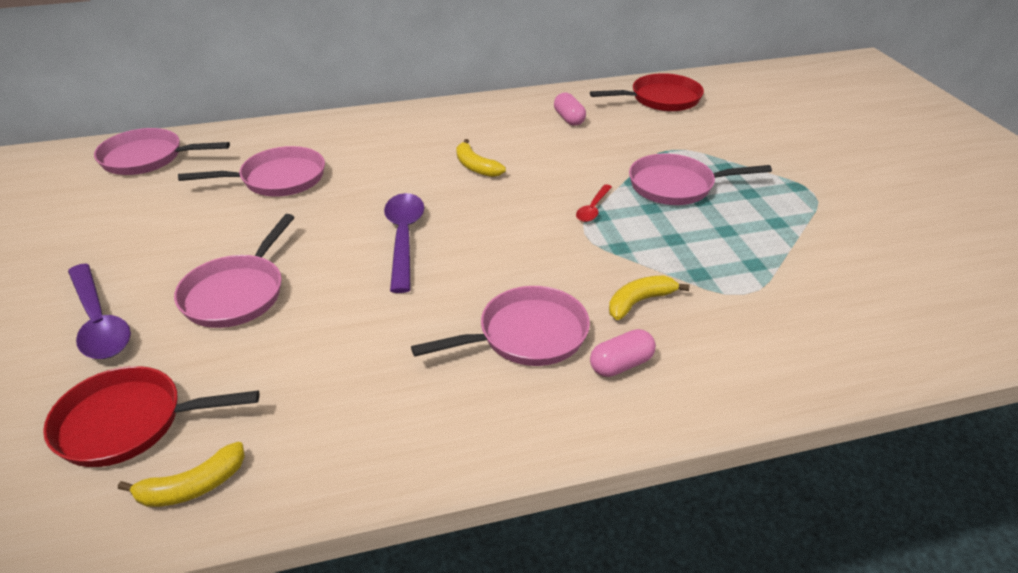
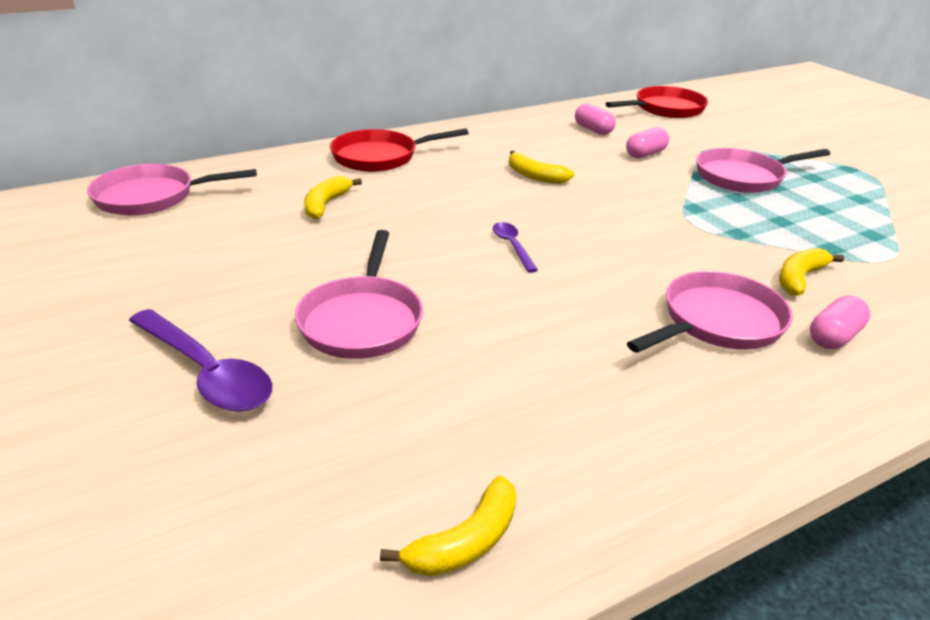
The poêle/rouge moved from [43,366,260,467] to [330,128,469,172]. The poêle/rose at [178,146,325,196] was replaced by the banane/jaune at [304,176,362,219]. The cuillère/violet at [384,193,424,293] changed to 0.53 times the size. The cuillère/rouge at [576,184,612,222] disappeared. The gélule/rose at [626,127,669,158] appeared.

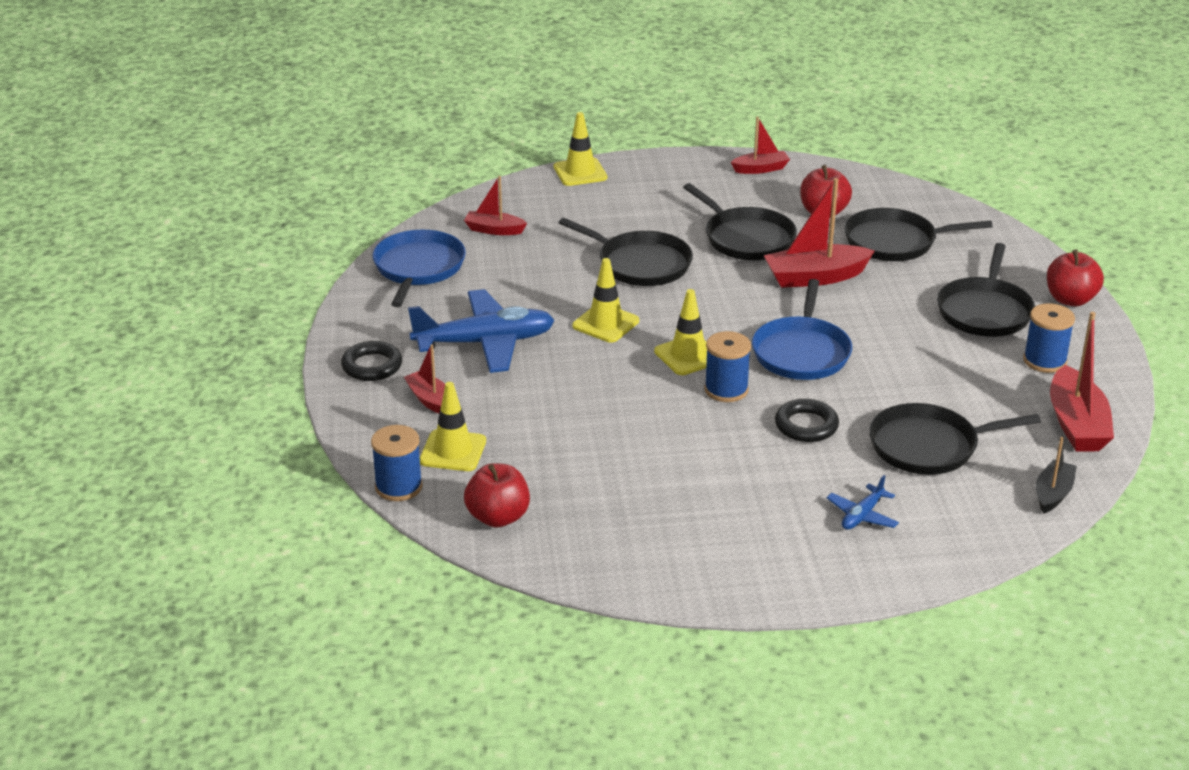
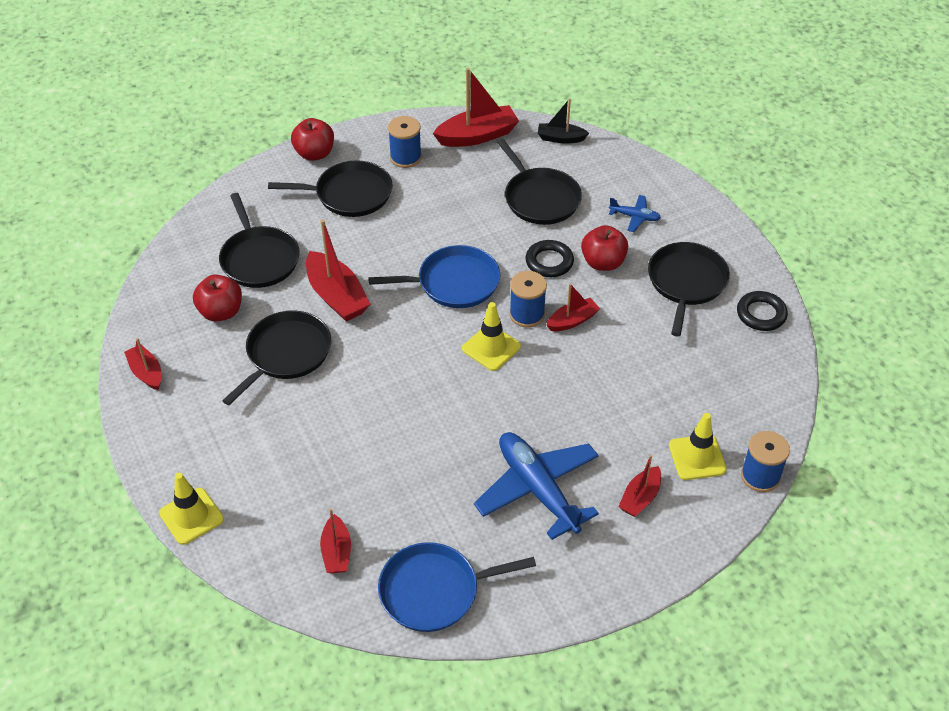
The anneau/noir moved from [341,341,402,381] to [737,291,788,331]. The pomme/rouge moved from [464,463,530,528] to [581,225,628,271]. The poêle/noir moved from [559,218,693,286] to [648,242,730,336]. The cône de chantier/jaune at [572,258,639,343] disappeared. The bateau/rouge at [546,283,600,331] appeared.

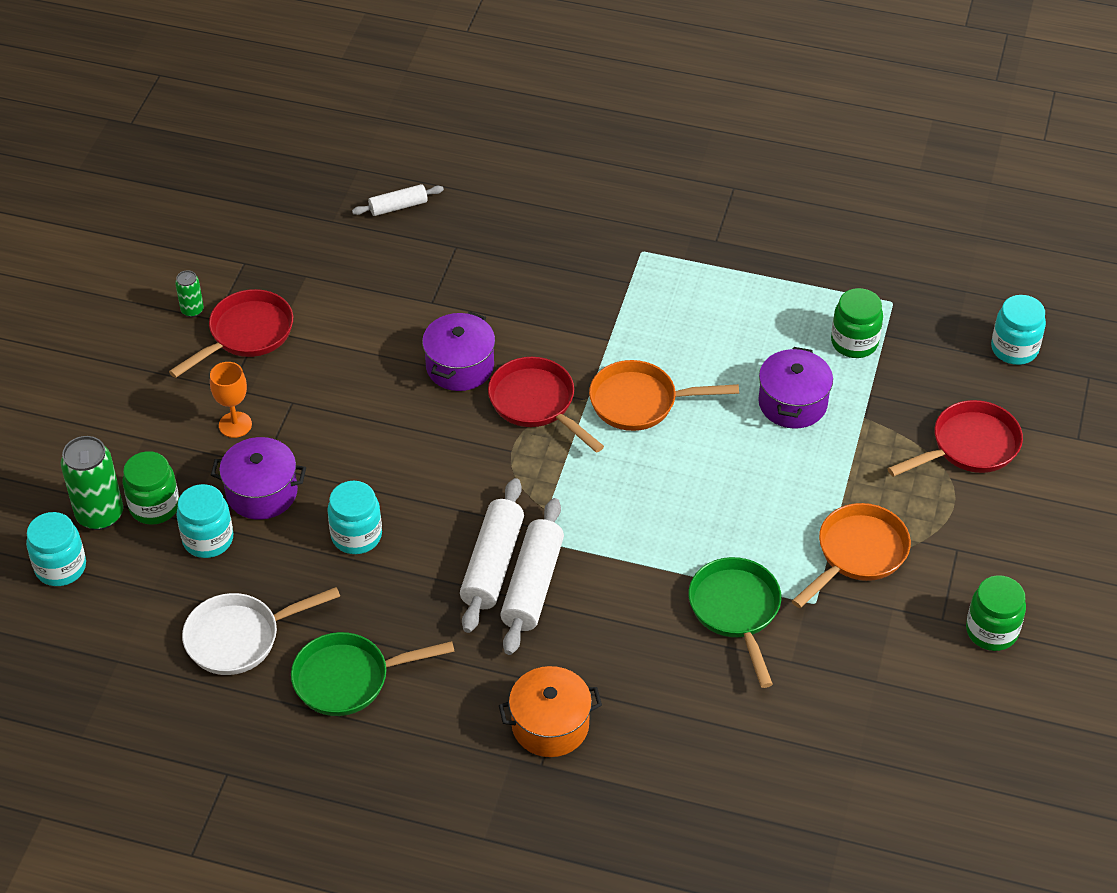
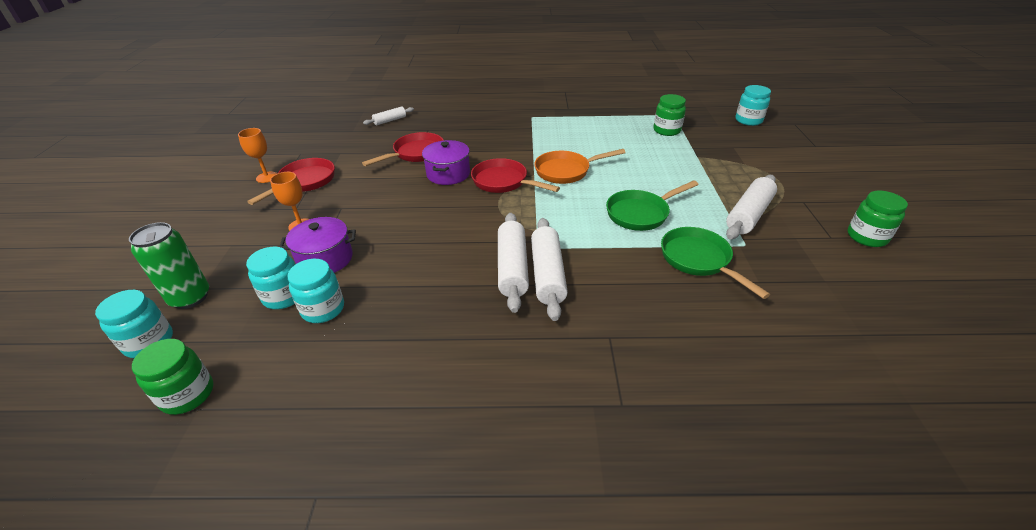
The bocal/vert moved from [123,451,179,525] to [132,339,213,415]. The canette/vert at [175,270,204,317] was replaced by the verre à pied/orange at [238,128,277,183]. The poêle/blanc at [182,587,340,675] disappeared. The poêle/vert moved from [291,632,455,716] to [606,180,699,231]. The bocal/turquoise moved from [327,481,382,554] to [287,259,344,323]. The marmite/orange at [499,666,602,757] disappeared. The marmite/violet at [758,347,833,429] disappeared. The poêle/orange at [792,503,911,608] was replaced by the rouleau à pâtisserie/blanc at [726,175,777,240]. The poêle/rouge moved from [887,400,1023,477] to [362,132,444,166].

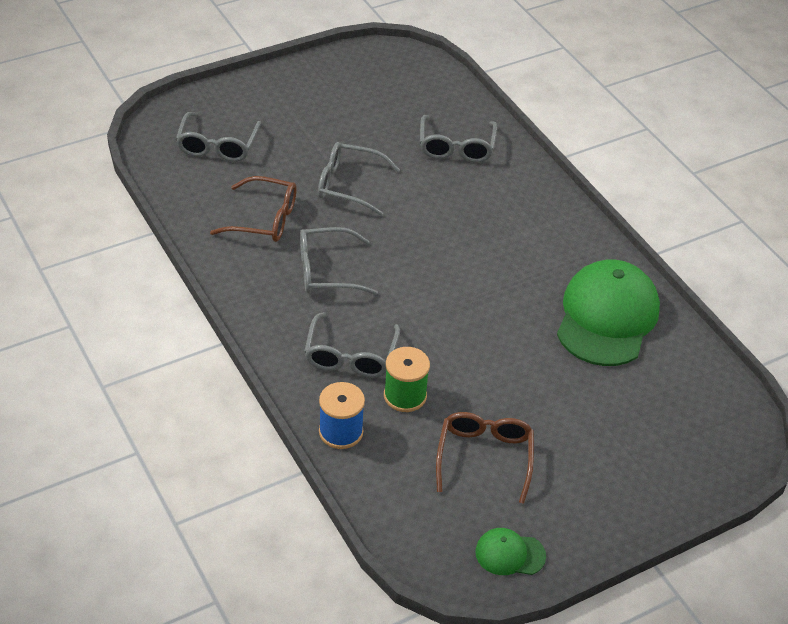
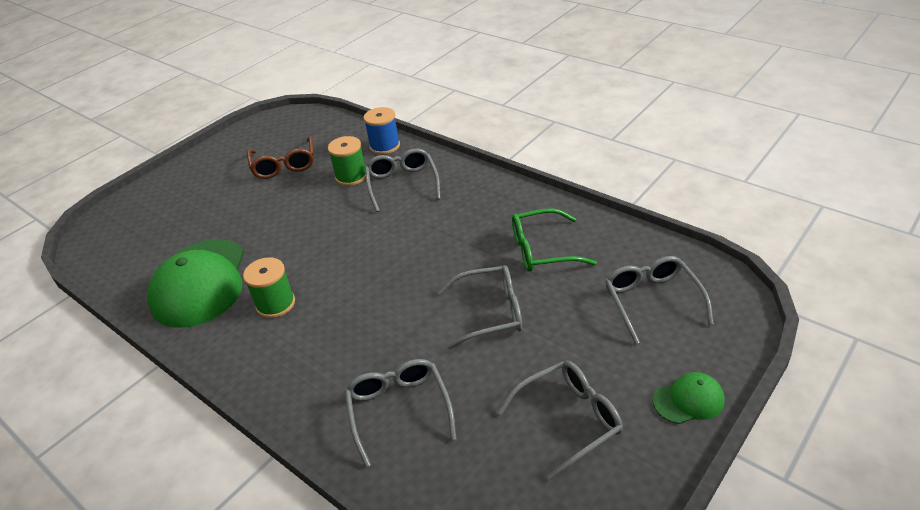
The lunettes/marron at [210,176,297,242] became the lunettes/vert at [512,208,597,272]. The lunettes/gris moved from [300,227,378,295] to [498,361,623,481]. The casquette/vert moved from [475,528,546,575] to [653,372,725,424]. The bobine/vert at [243,257,295,318] appeared.

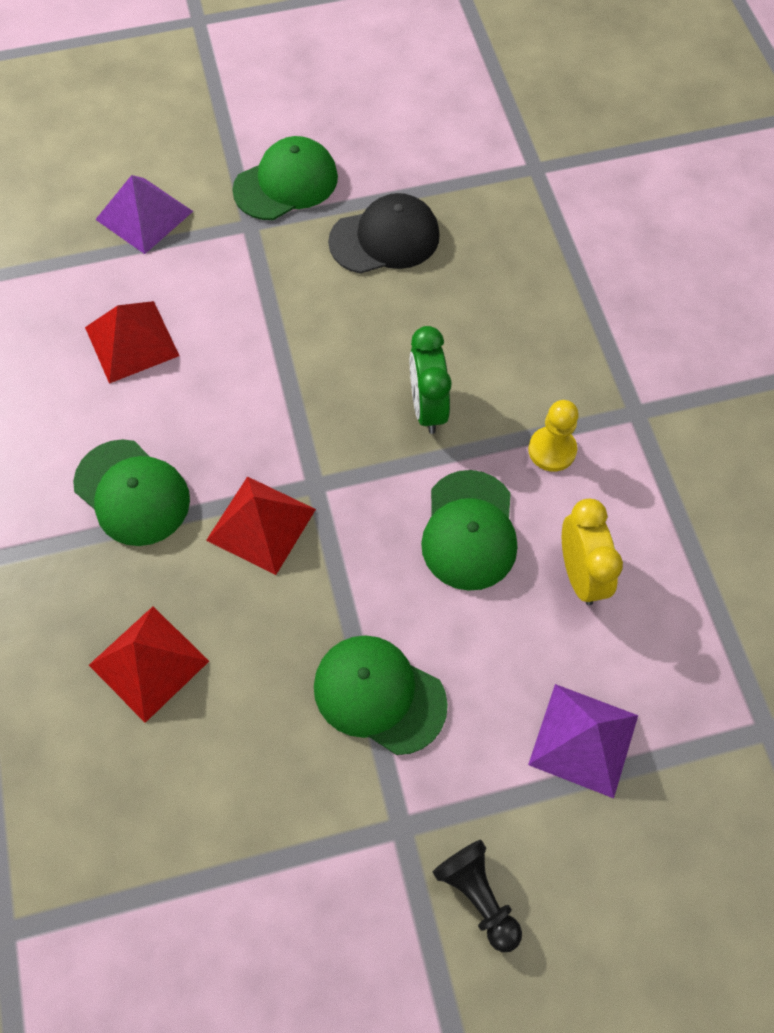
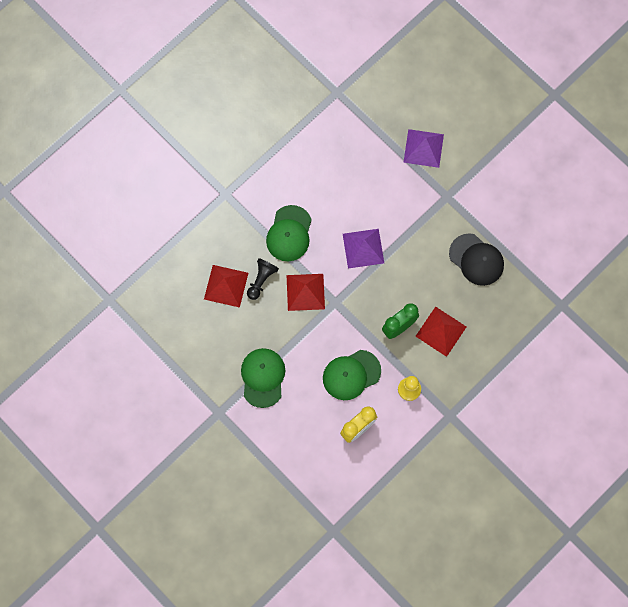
The pyramide/rouge moved from [85,301,179,384] to [415,307,466,357]. The casquette/vert at [232,136,338,220] disappeared. The pion/noir moved from [432,840,522,952] to [247,258,279,300]. The pyramide/violet moved from [528,684,638,798] to [343,229,384,269].

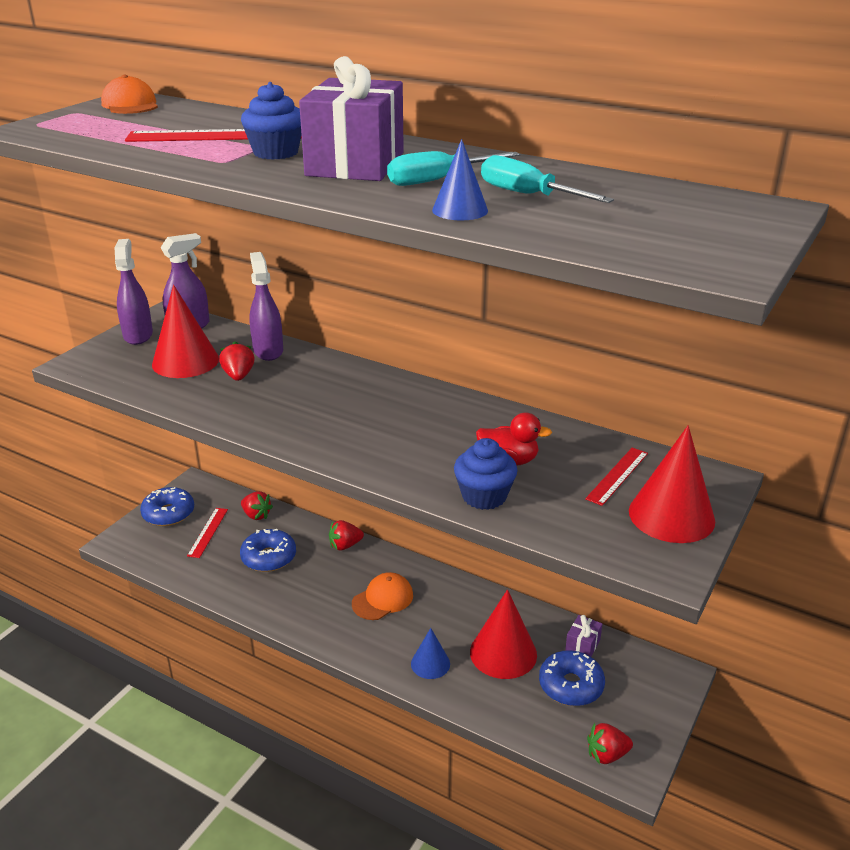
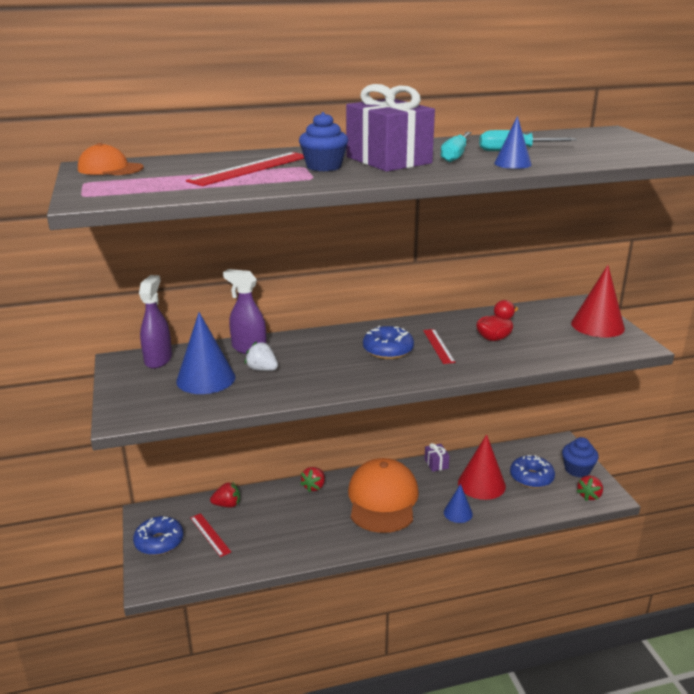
The vaporisateur/violet at [114,239,153,345] disappeared. The cône/rouge at [152,285,219,378] became the cône/bleu at [176,312,235,394]. The fraise/rouge at [219,341,255,381] became the fraise/blanc at [245,341,278,371]. The beignet/bleu moved from [240,529,296,572] to [363,326,414,359]. The casquette/orange at [352,572,413,620] changed to 1.92 times the size. The muffin/bleu moved from [454,438,518,510] to [562,437,599,477]. The cadeau/violet moved from [565,615,602,657] to [424,443,449,472]. The règle/rouge moved from [585,448,648,506] to [423,329,456,364].

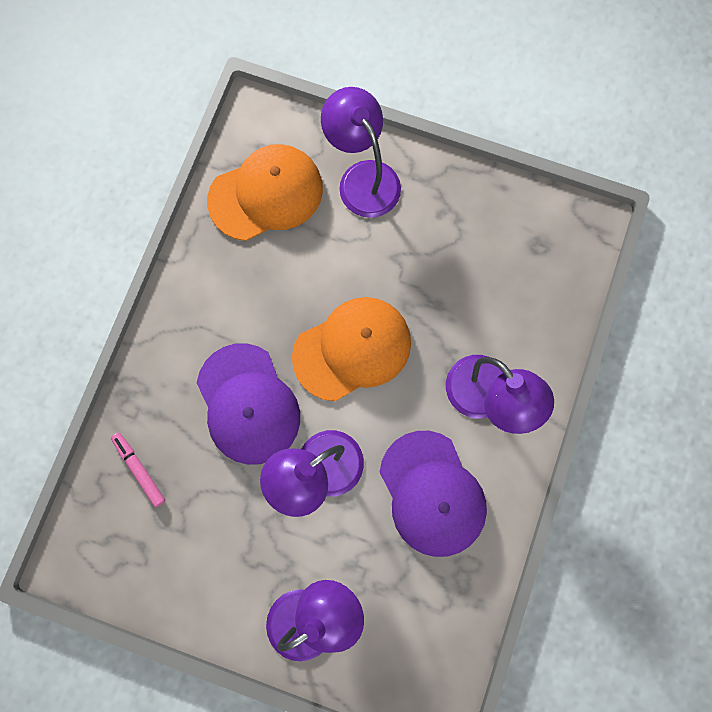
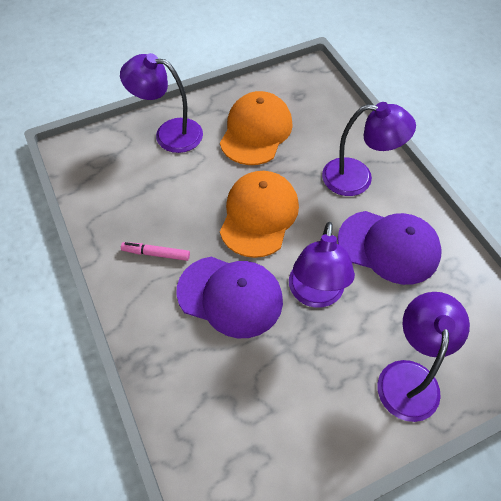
The feutre/rose moved from [111,432,165,507] to [121,242,190,261]. The casquette/orange moved from [207,144,323,241] to [220,91,293,165].

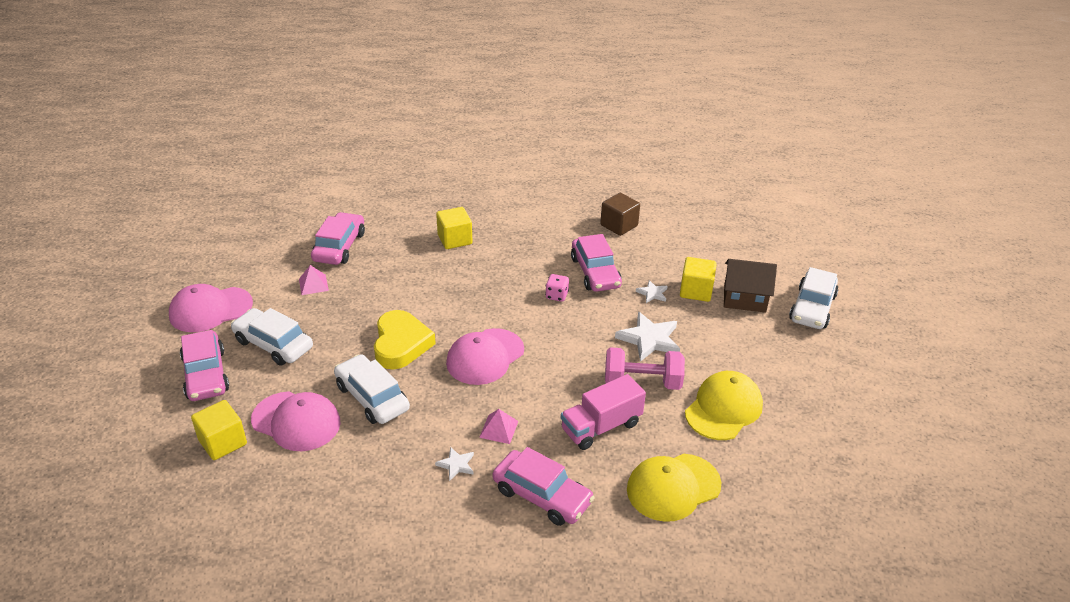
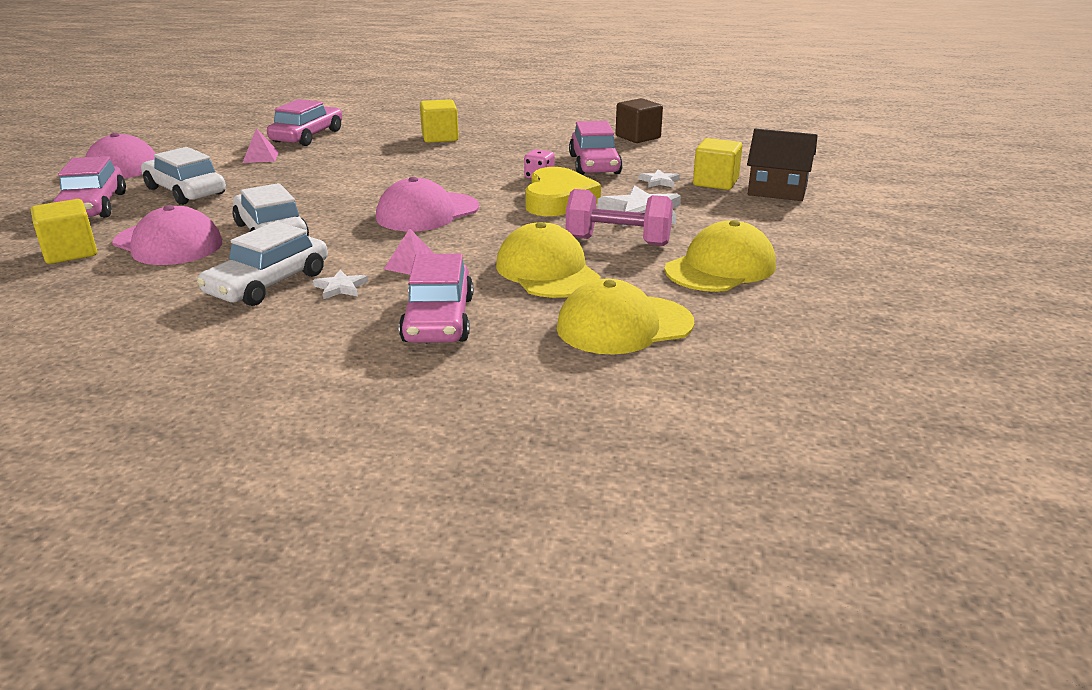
The cœur/jaune moved from [374,310,436,369] to [525,167,601,216]. The voiture/rose at [493,447,595,526] turned 45 degrees clockwise. The camion/rose at [561,374,646,450] was replaced by the casquette/jaune at [496,222,600,298]. The voiture/blanc moved from [789,267,838,329] to [197,221,328,306].

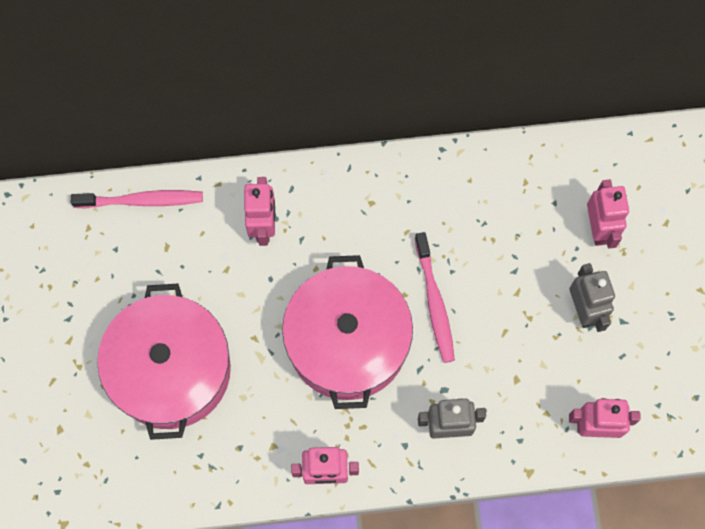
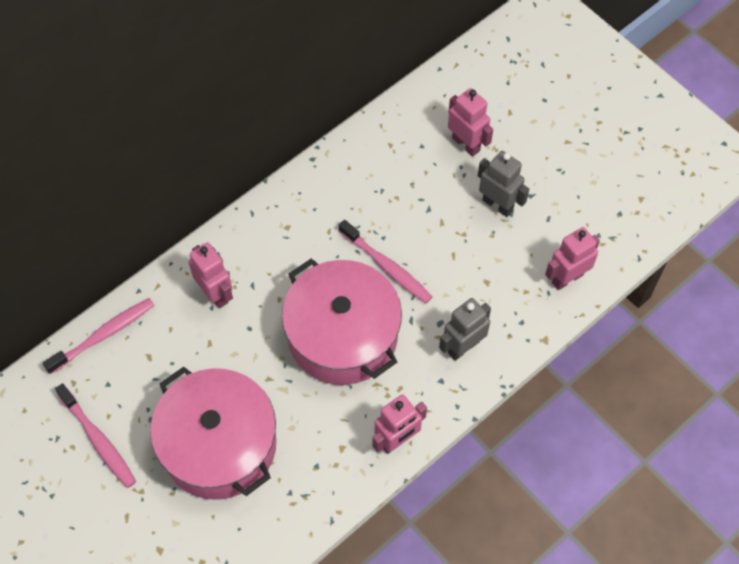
The brosse à dents/rose at [55,383,136,488] appeared.

